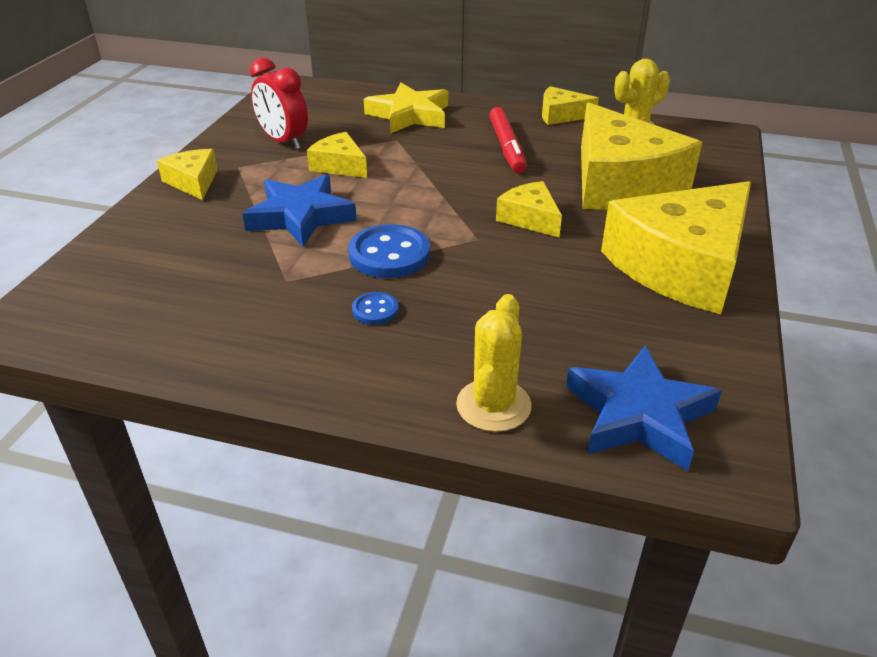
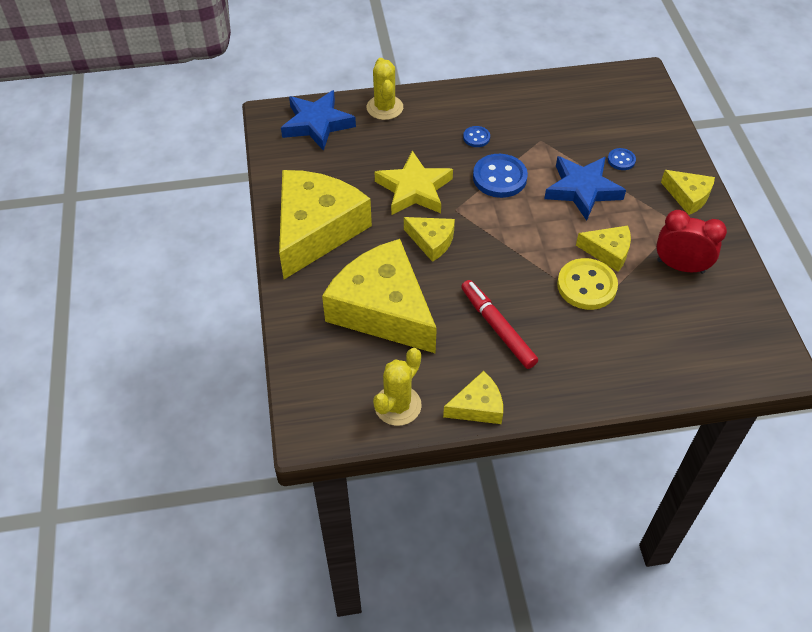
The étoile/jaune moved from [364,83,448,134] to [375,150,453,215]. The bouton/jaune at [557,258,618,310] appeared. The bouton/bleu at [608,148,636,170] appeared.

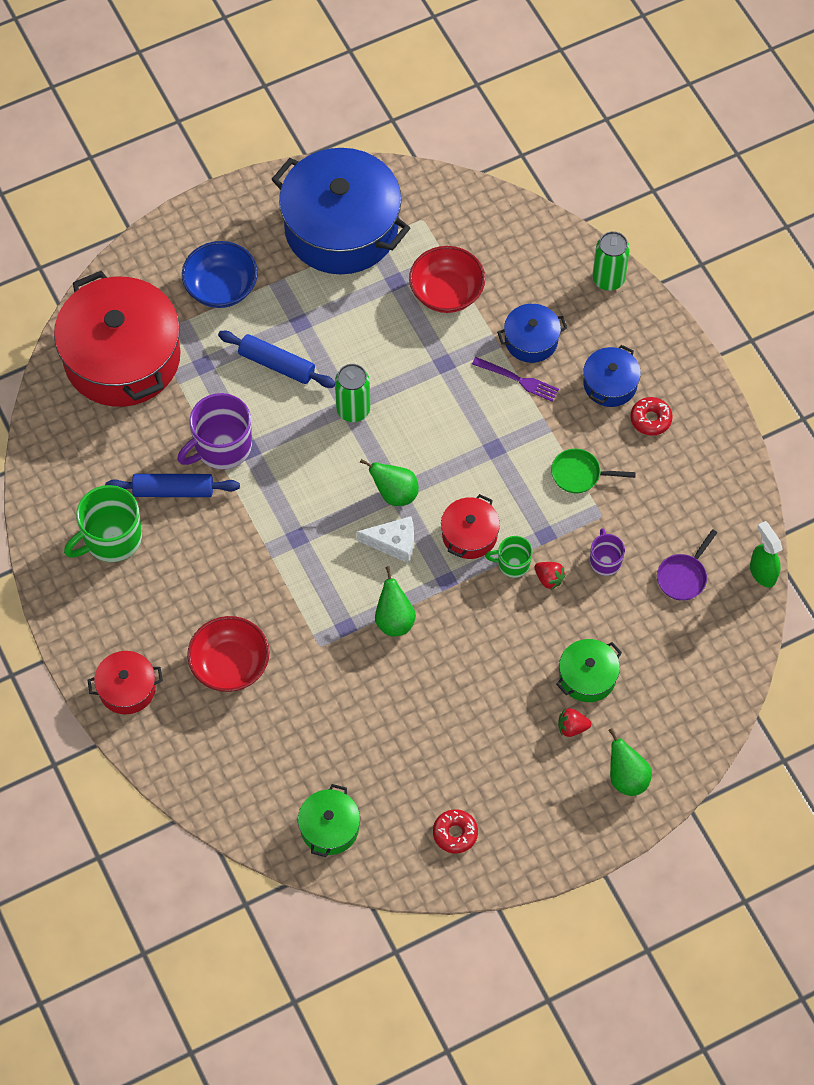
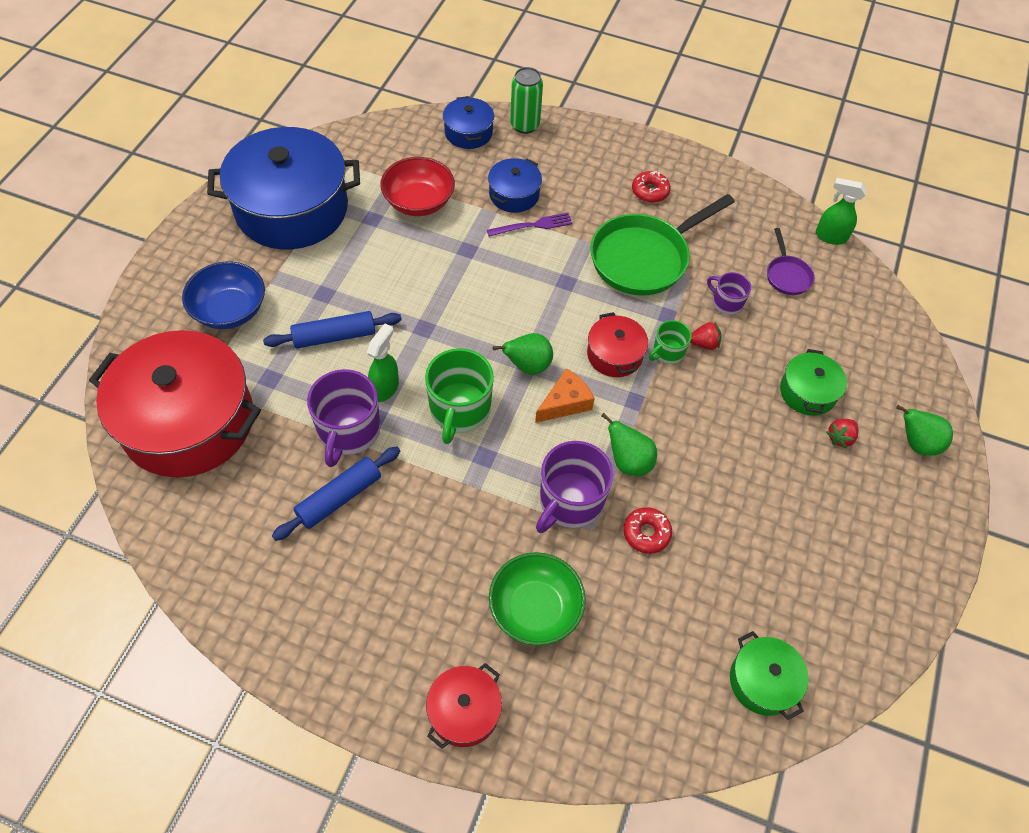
The tasse/vert moved from [64,485,142,562] to [425,348,494,444]. The bol/rouge at [187,616,269,692] became the bol/vert at [489,552,586,646]. The canette/vert at [335,364,370,422] disappeared. The fromage/blanc at [357,516,414,563] became the fromage/orange at [535,368,595,423]. The beignet/rouge moved from [433,809,478,853] to [623,507,672,554]. The poêle/vert at [551,449,636,493] changed to 2.09 times the size. The marmite/bleu moved from [583,345,641,407] to [443,96,494,149]. The vaporisateur/vert at [367,323,399,402] appeared. The tasse/violet at [536,441,614,533] appeared.

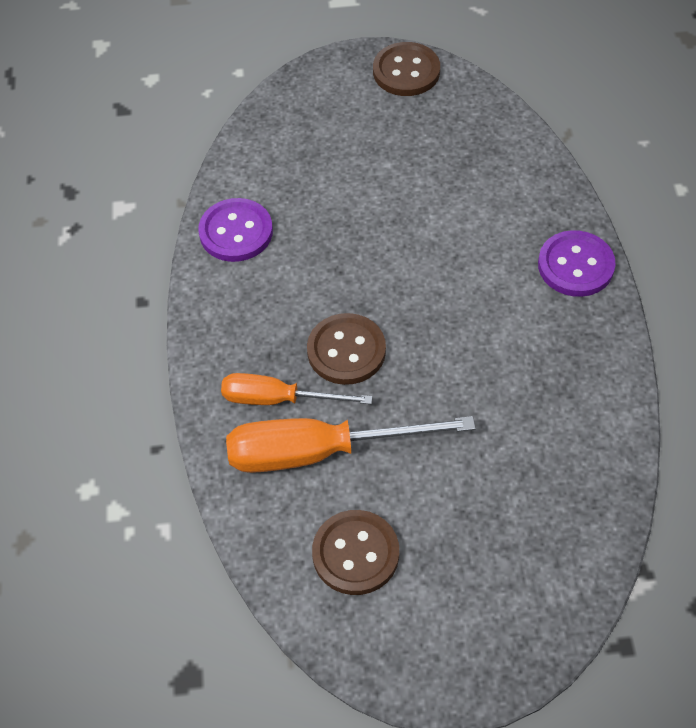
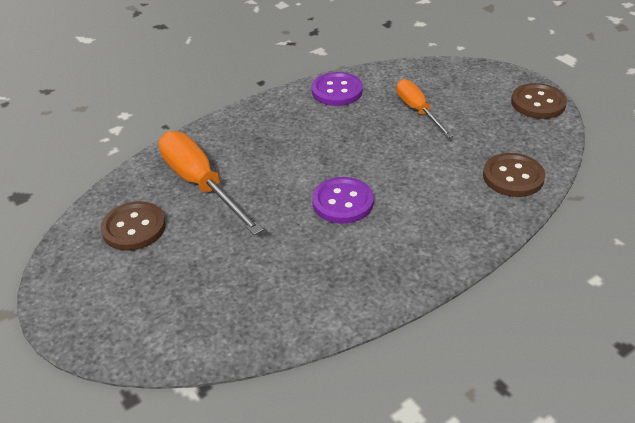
The tournevis/orange moved from [221,373,373,405] to [396,79,453,138]. The bouton/marron moved from [307,313,386,385] to [483,153,545,197]. The bouton/violet moved from [538,230,616,297] to [312,177,374,224].

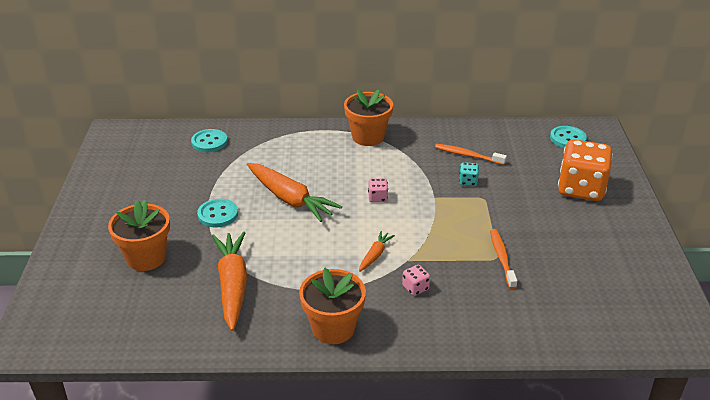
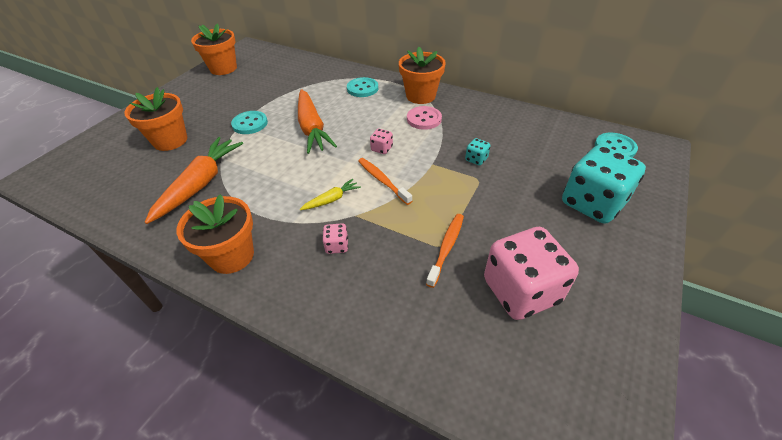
The bouton/turquoise moved from [191,129,228,152] to [347,77,378,97]. The carotte/orange at [359,231,395,272] became the carotte/jaune at [300,179,361,210]. The brosse à dents/orange moved from [435,144,507,165] to [358,158,412,205]. The dé/orange at [558,139,613,201] became the dé/turquoise at [562,145,646,224]. The pot de fleurs/orange at [191,24,237,75] appeared. The bouton/rose at [407,106,442,130] appeared. The dé/rose at [484,227,579,320] appeared.

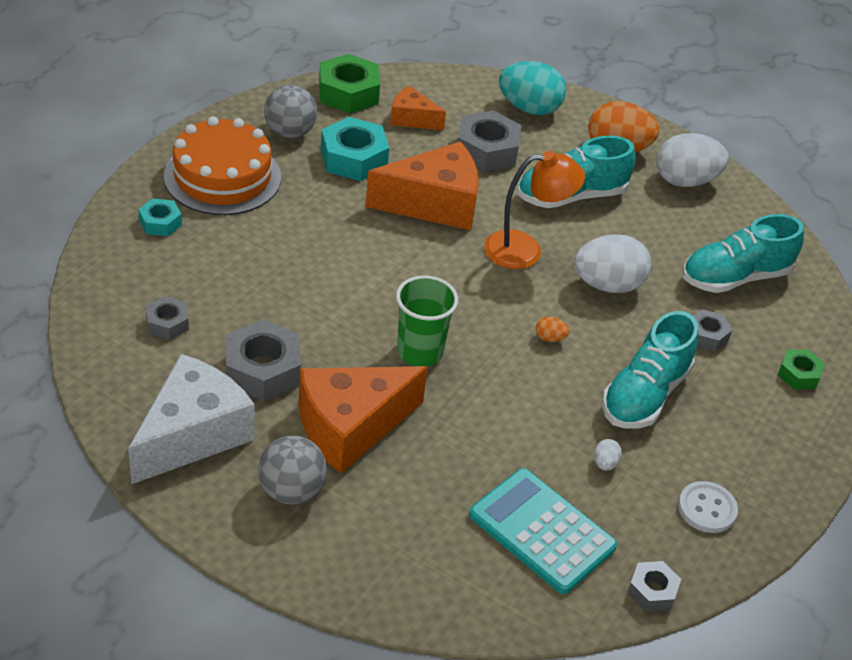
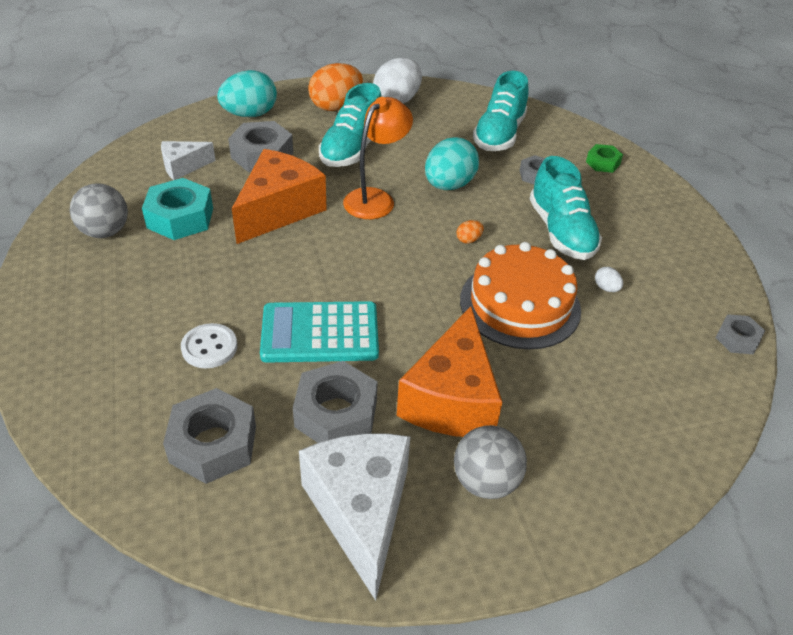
The écrou/turquoise at [138,198,182,236] disappeared. The écrou/gris at [146,296,189,340] changed to 1.78 times the size. The gâteau/orange moved from [164,116,281,215] to [460,242,581,349]. The écrou/vert at [319,54,380,114] disappeared. The fromage/orange at [390,86,446,130] became the fromage/blanc at [161,141,216,180]. The gobelet/vert at [396,275,458,367] disappeared. The calculatrice/turquoise moved from [469,468,617,594] to [260,301,379,363]. The œuf/blanc at [574,234,651,293] became the œuf/turquoise at [425,137,479,190]. The bouton/blanc moved from [678,481,738,533] to [181,323,237,368].

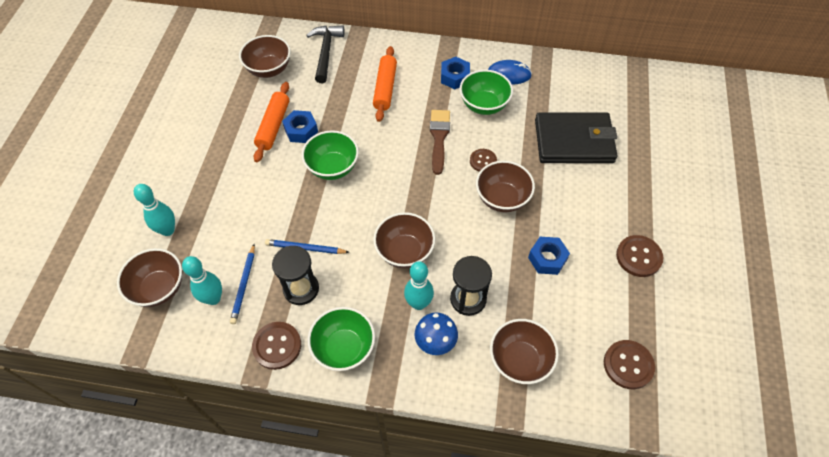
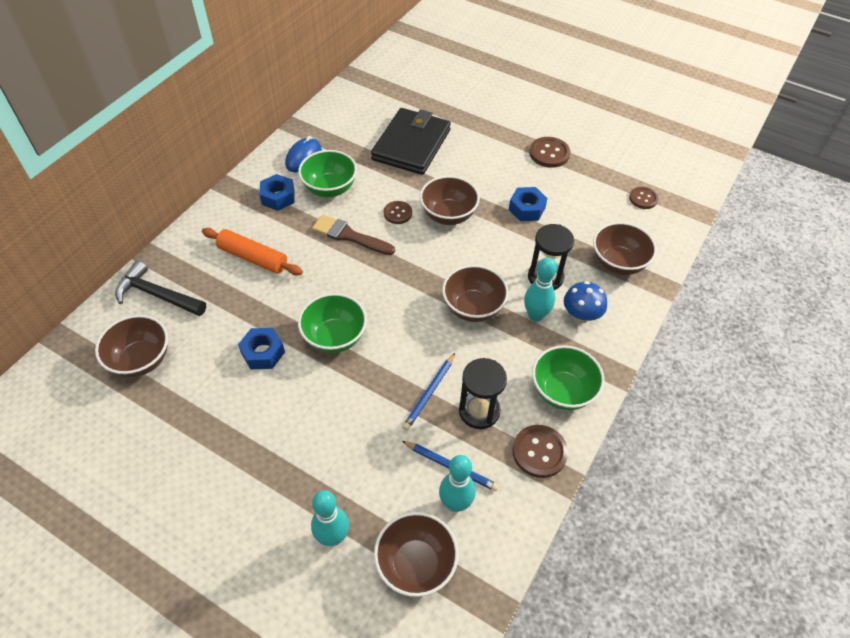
The rouleau à pâtisserie/orange at [253,82,289,162] disappeared. The bouton/marron at [604,340,655,389] changed to 0.66 times the size.

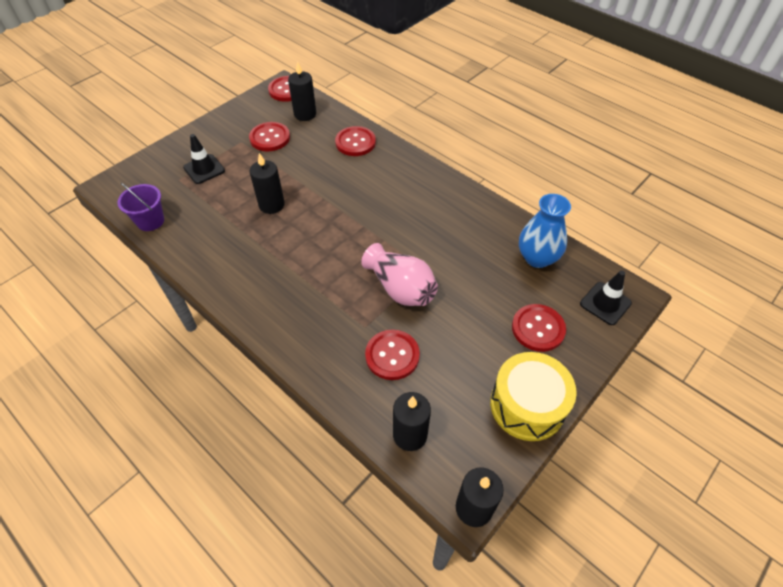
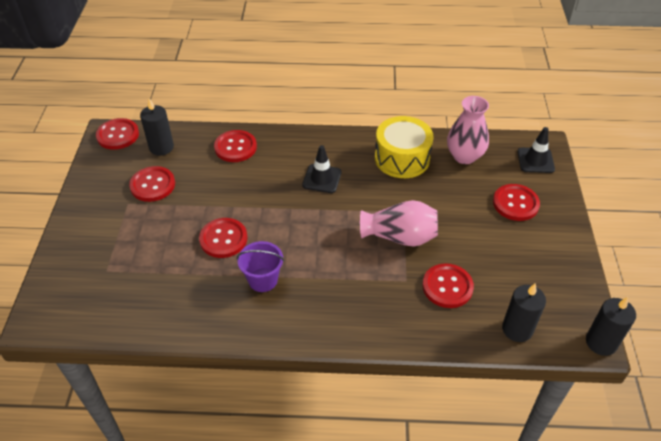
The seau/violet moved from [117,183,164,231] to [237,241,284,292]. The cône de chantier/noir moved from [183,134,225,184] to [302,145,342,193]. The bougie/noir at [249,153,285,214] was replaced by the bouton/rouge at [199,218,248,258]. The tambour/jaune moved from [490,352,577,441] to [375,116,434,178]. The vase/bleu at [519,194,571,268] became the vase/rose at [447,96,489,164].

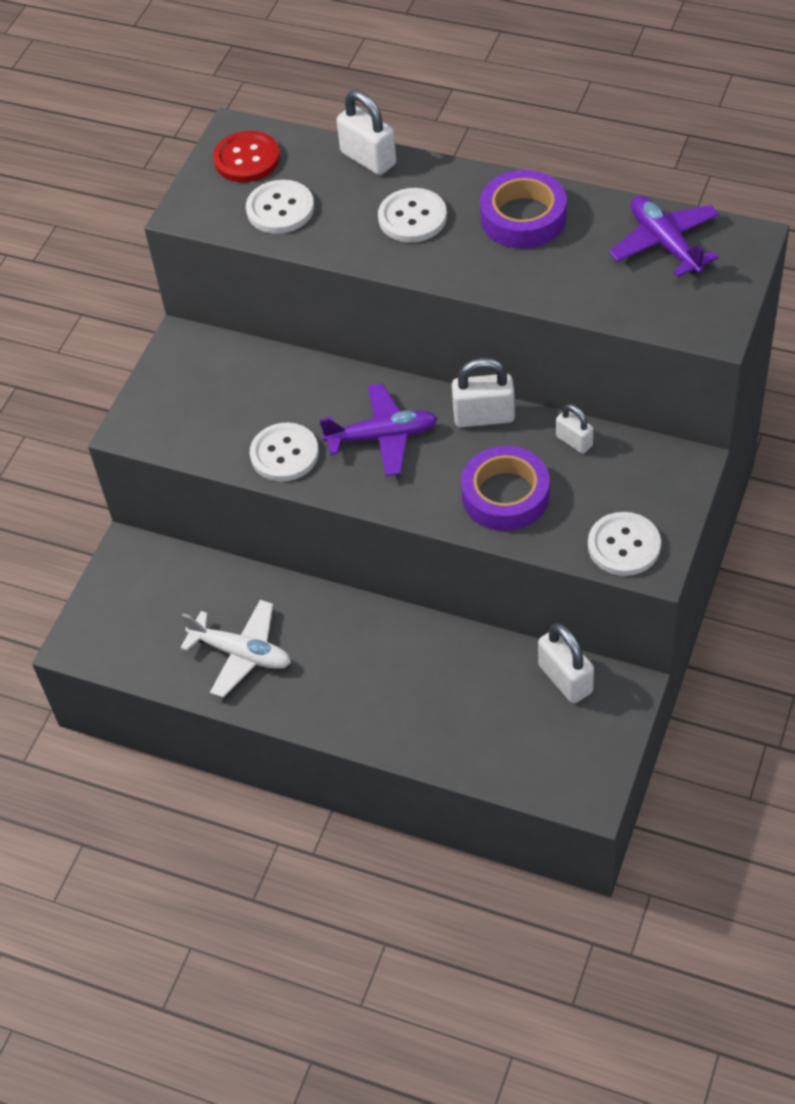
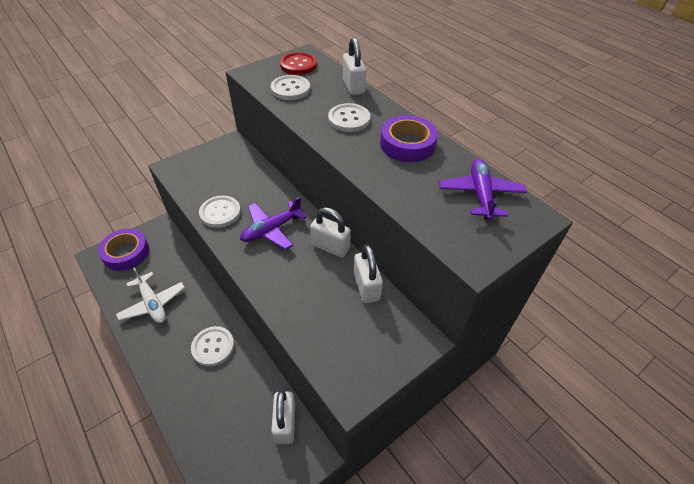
The avion/violet at [319,383,438,476] turned 120 degrees clockwise. The ruban adhésif/violet moved from [461,446,550,531] to [98,229,149,271]. The cadenas/blanc at [556,404,593,454] changed to 1.62 times the size. The bouton/blanc moved from [588,512,661,576] to [191,326,234,366].

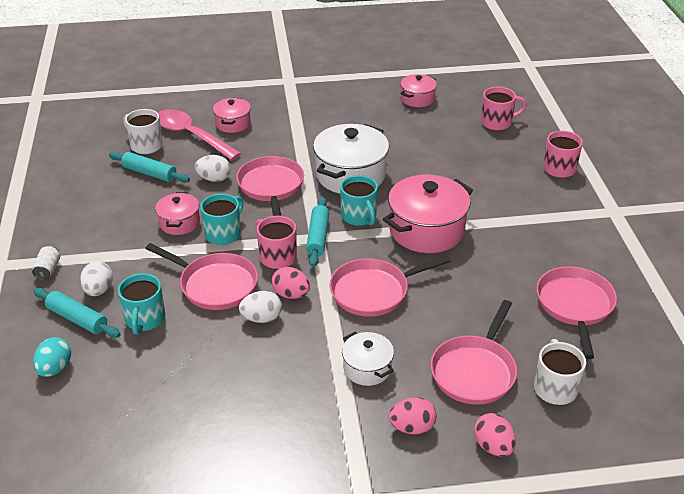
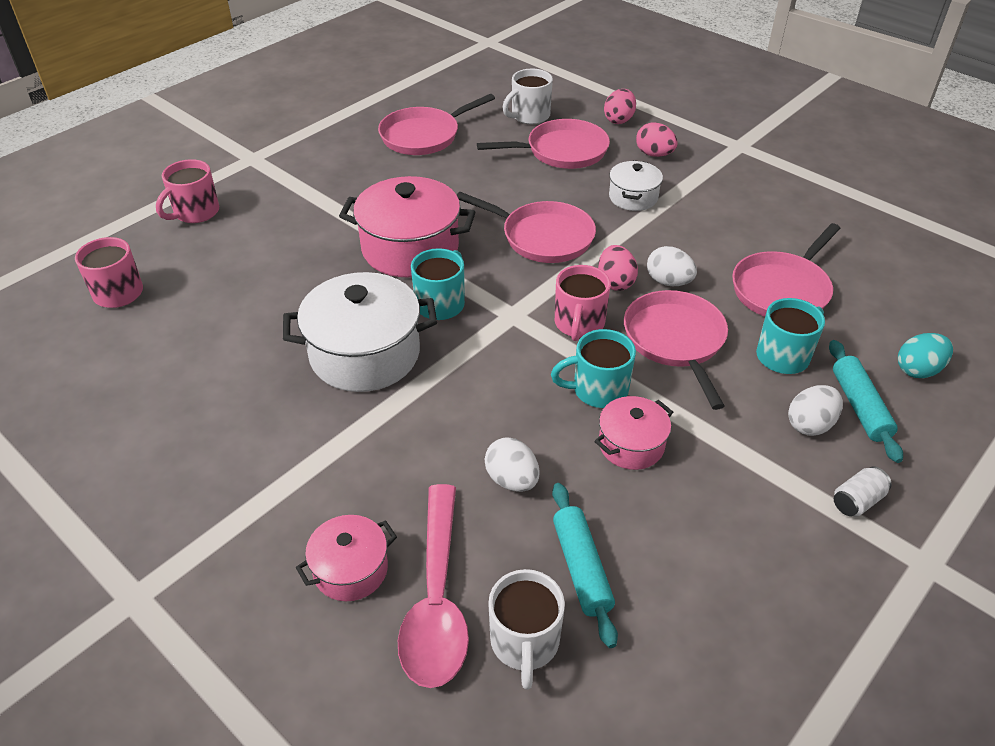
The poêle/rose moved from [236,156,304,216] to [732,223,841,317]. The rouleau à pâtisserie/turquoise at [306,197,329,267] disappeared. The marmite/rose at [400,74,437,107] disappeared.

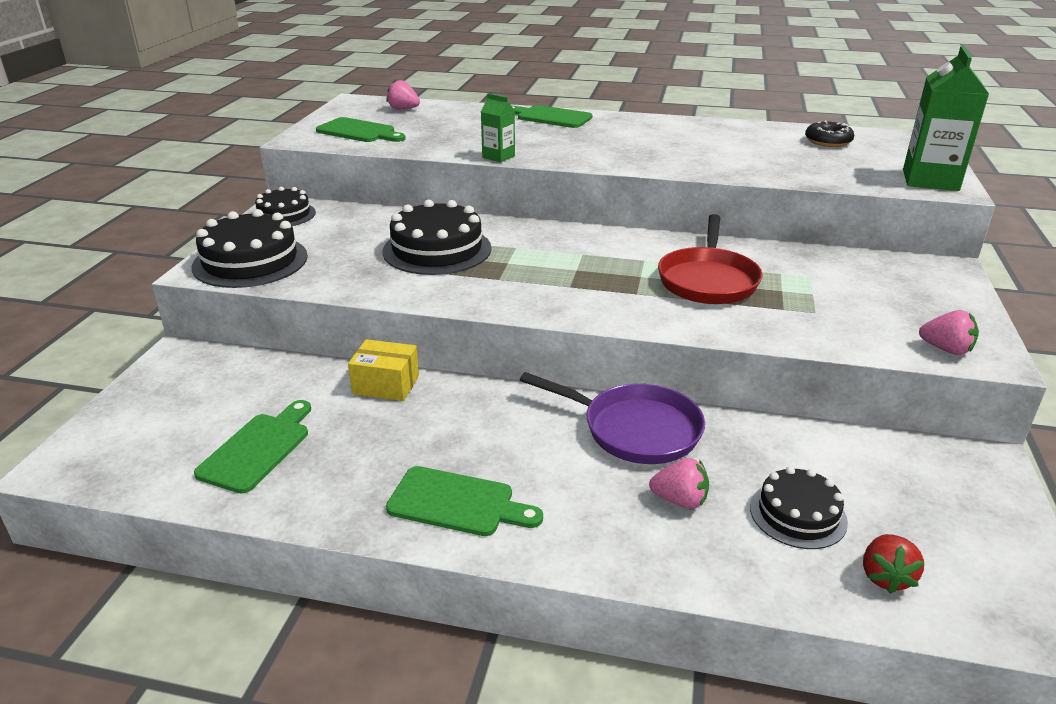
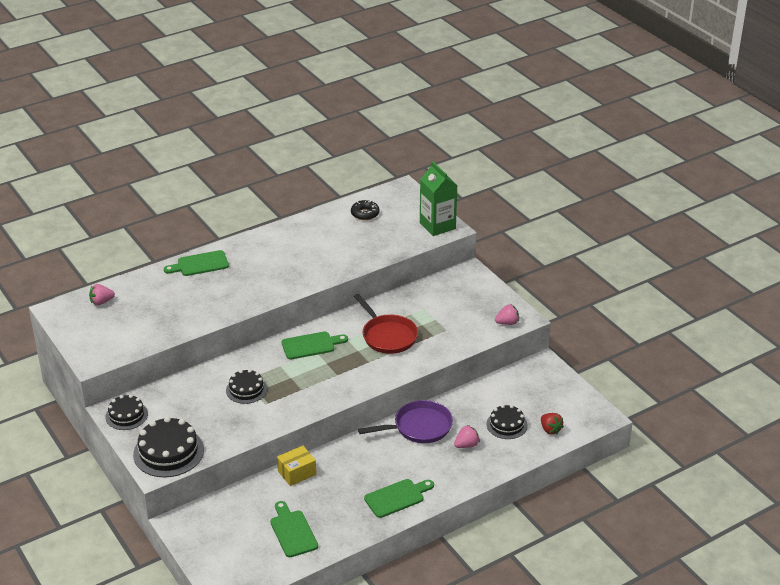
The planche à découper/vert moved from [316,117,406,142] to [282,331,348,360]. The gâteau/noir at [383,200,492,275] changed to 0.62 times the size. The brique de lait/vert at [481,94,515,162] disappeared.

